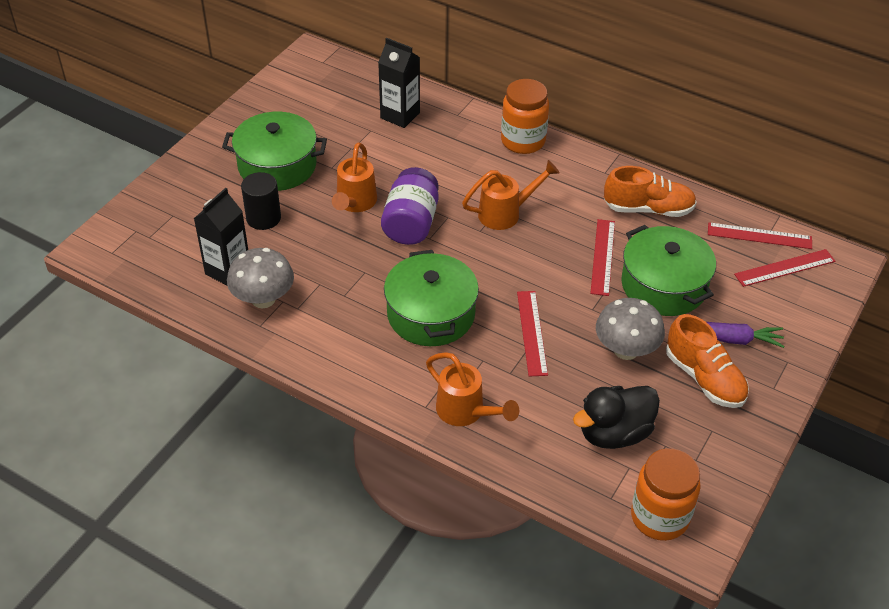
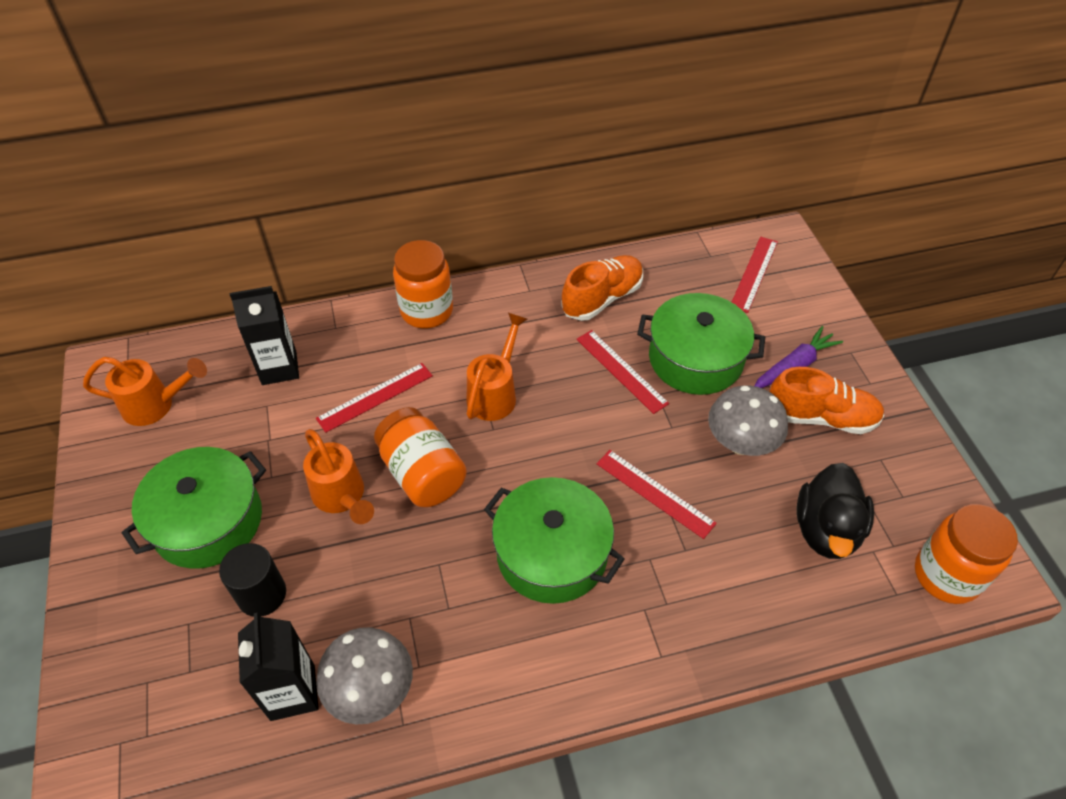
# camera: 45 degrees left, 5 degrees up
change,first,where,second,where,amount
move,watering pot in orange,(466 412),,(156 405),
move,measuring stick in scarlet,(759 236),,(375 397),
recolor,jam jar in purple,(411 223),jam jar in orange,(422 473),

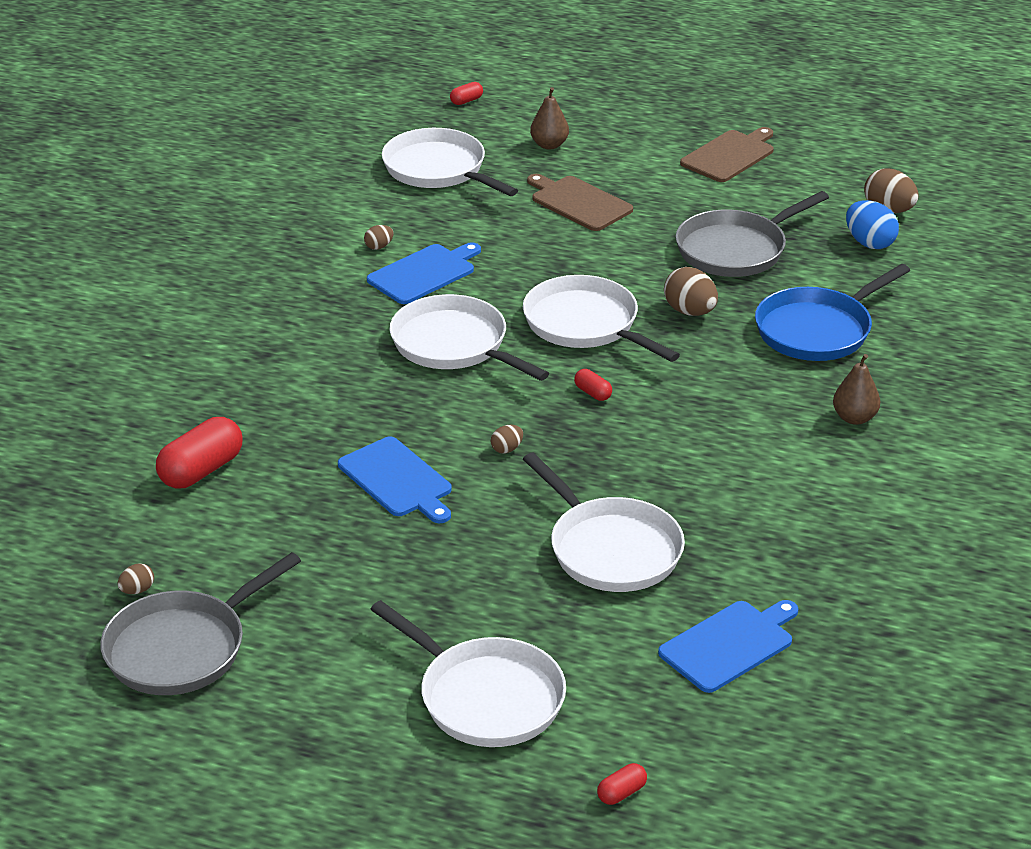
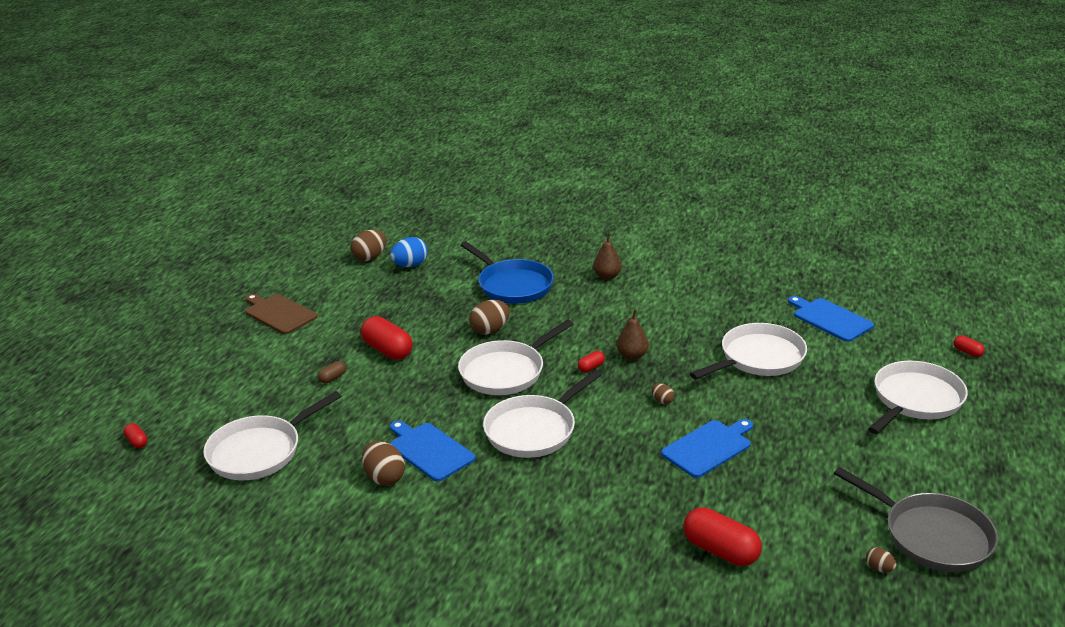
# camera: 90 degrees left, 5 degrees down
change,first,where,second,where,amount
replace,chopping board in dark brown,(578 202),pill shape in dark brown,(332 378),
insert,,,pill shape in scarlet,(387 350),
resize,toy egg in dark brown,(379 247),,(384 478),x1.90
move,pear fruit in dark brown,(549 145),,(632 356),
delete,skillet in ash-grey,(736 250),,,

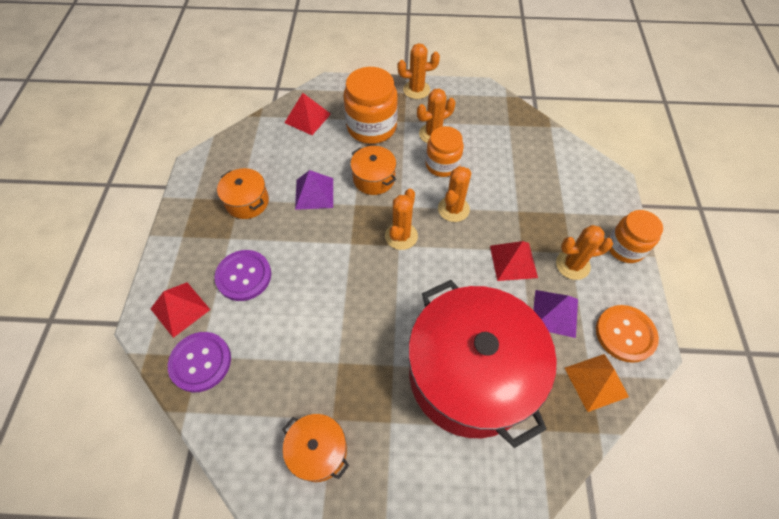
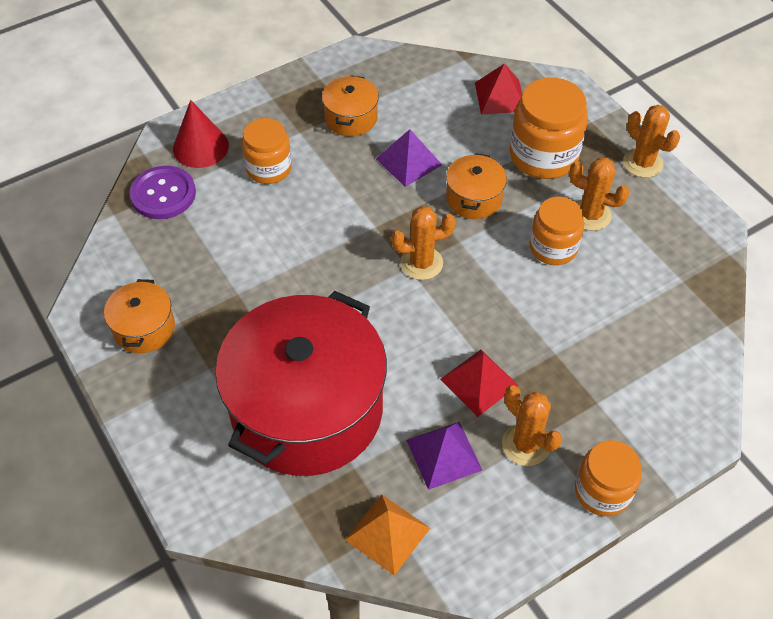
# camera: 55 degrees right, 5 degrees down
change,first,where,second,where,amount
replace,pyramid in scarlet,(180 309),cone in scarlet,(200 147),
replace,sewing button in purple,(244 276),jam jar in orange,(269 168),
delete,prickly plant in orange,(453 209),,,
delete,sewing button in orange,(625 334),,,

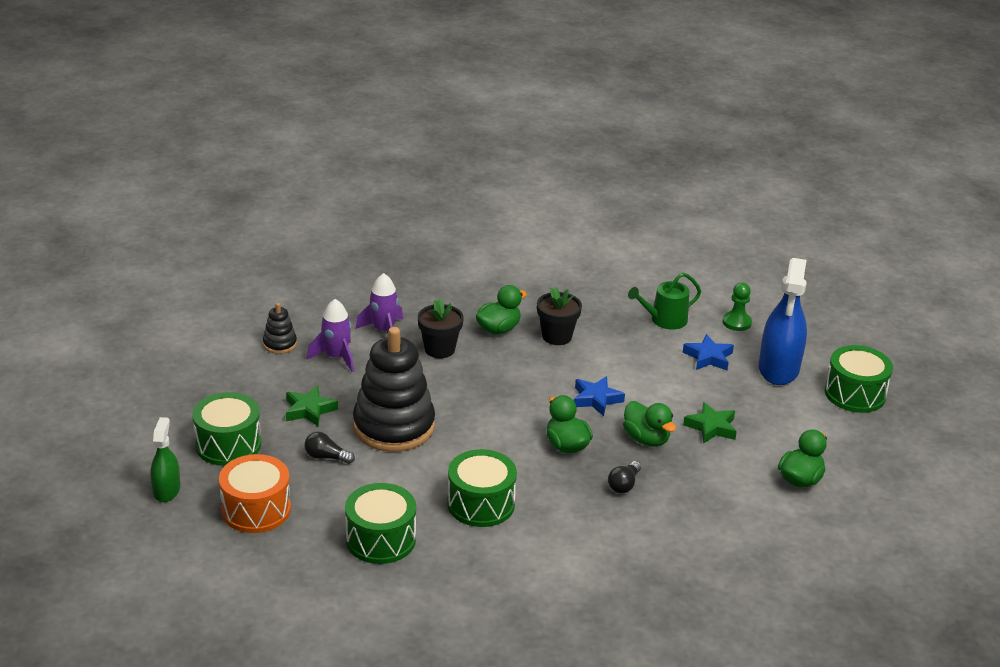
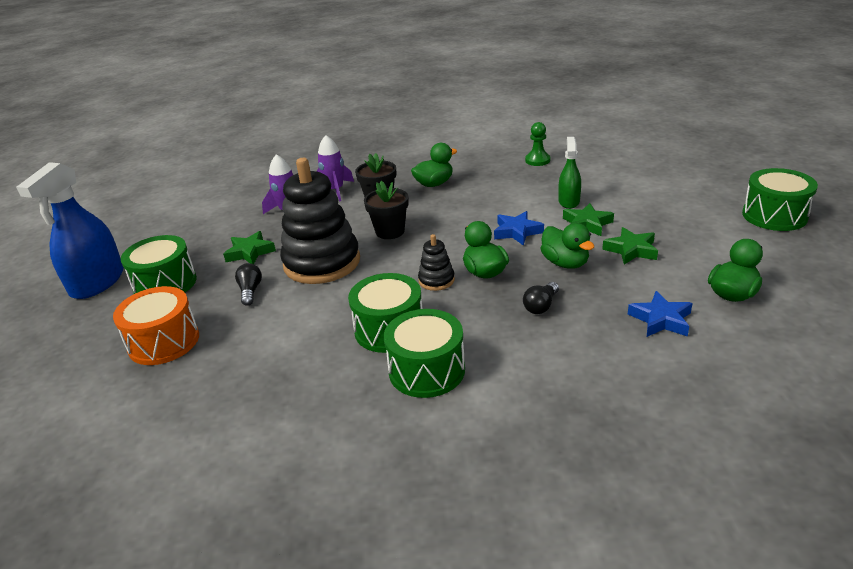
# camera: 10 degrees right, 0 degrees up
change,first,where,second,where,amount
move,sprayer in blue,(778 369),,(97 282),
rotate,bulb in ebony,(326 457),,(250 291),60 degrees clockwise
move,flower pot in ebony,(557 336),,(390 231),
move,snare drum in green,(380 539),,(427 370),
move,stacking toy in ebony,(280 344),,(436 280),
move,chess pawn in green,(736 322),,(537 160),
move,sprayer in green,(166 490),,(569 201),
insert,,,star shape in green,(586 224),
move,star shape in blue,(708 357),,(661 320),
delete,watering pot in green,(664 320),,,

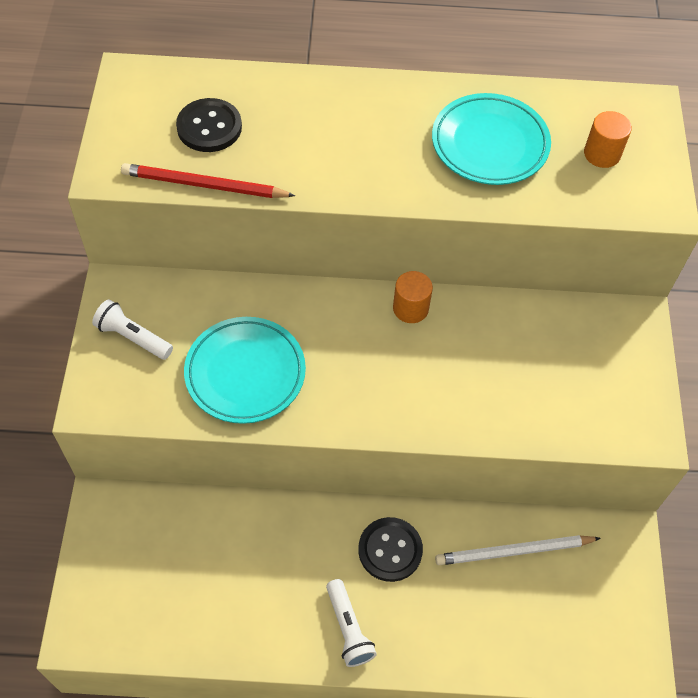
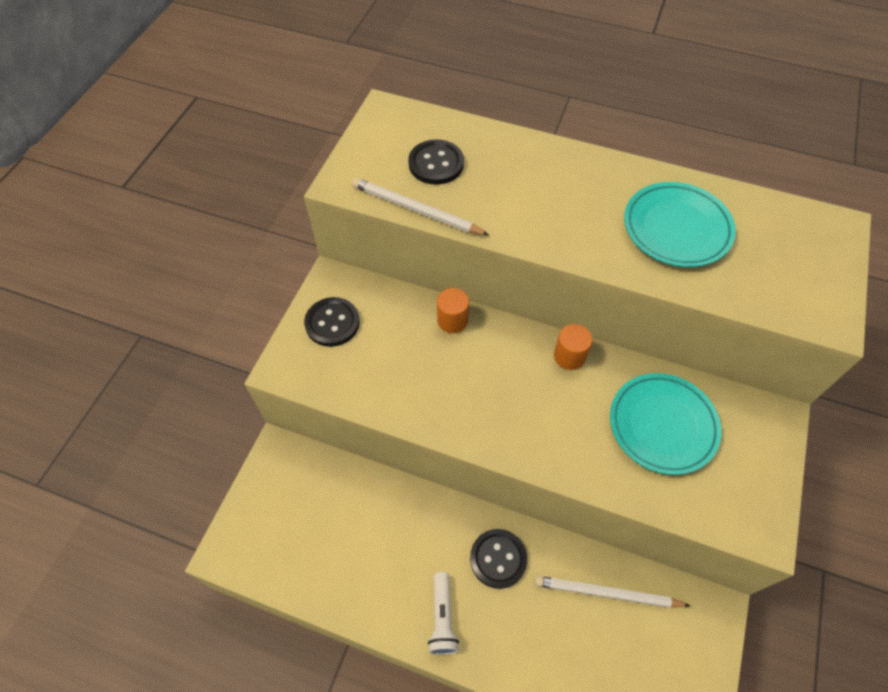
# camera: 20 degrees right, 0 degrees up
change,first,where,second,where,amount
replace,flashlight in pure white,(133 337),sewing button in ebony,(332 323),
recolor,lead pencil in scarlet,(205 185),lead pencil in pure white,(416 210),
move,cylinder in orange,(602 154),,(452 320),
move,plate in teal,(245 373),,(662 425),

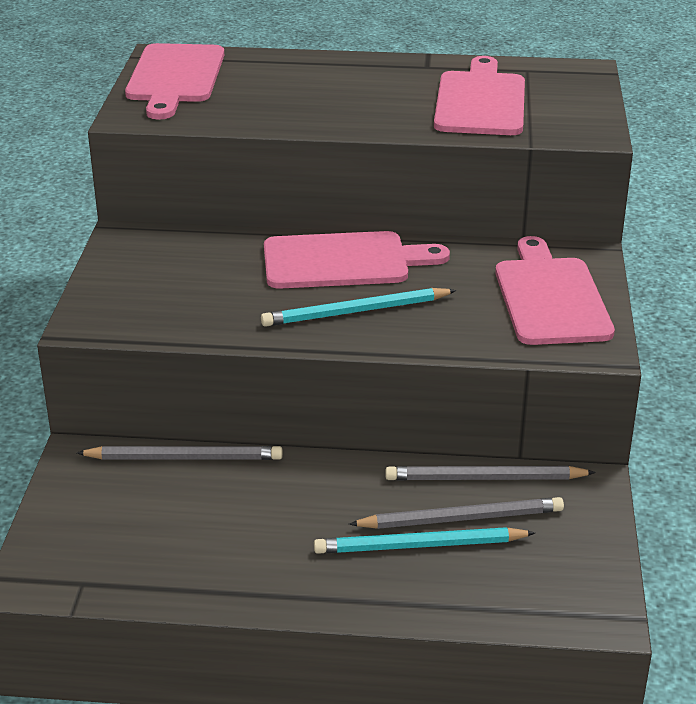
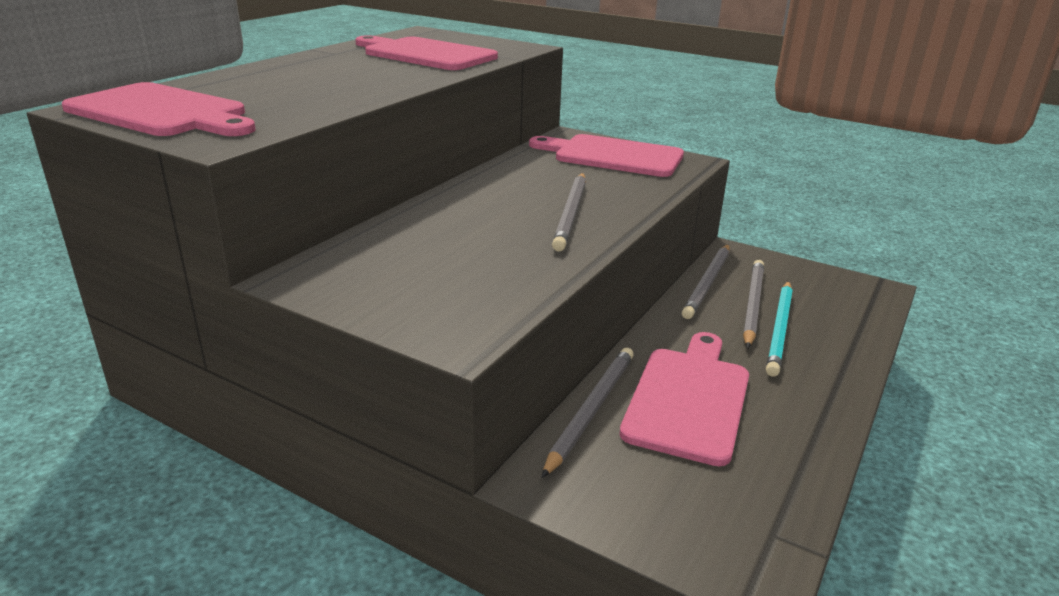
# camera: 65 degrees left, 5 degrees down
change,first,where,second,where,amount
recolor,lead pencil in teal,(355 312),lead pencil in ash-grey,(571 213),
move,chopping board in pink,(343 261),,(689 399),

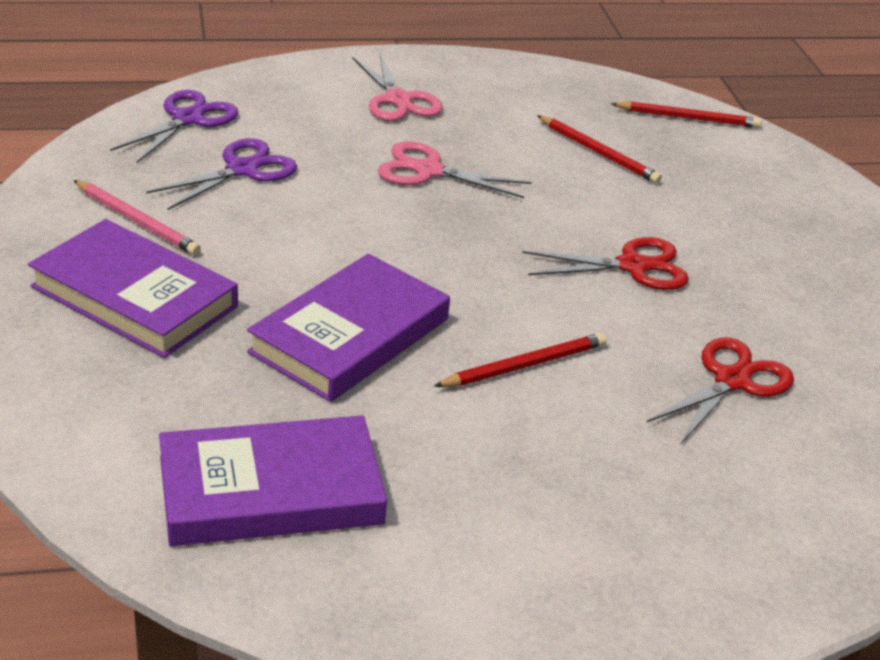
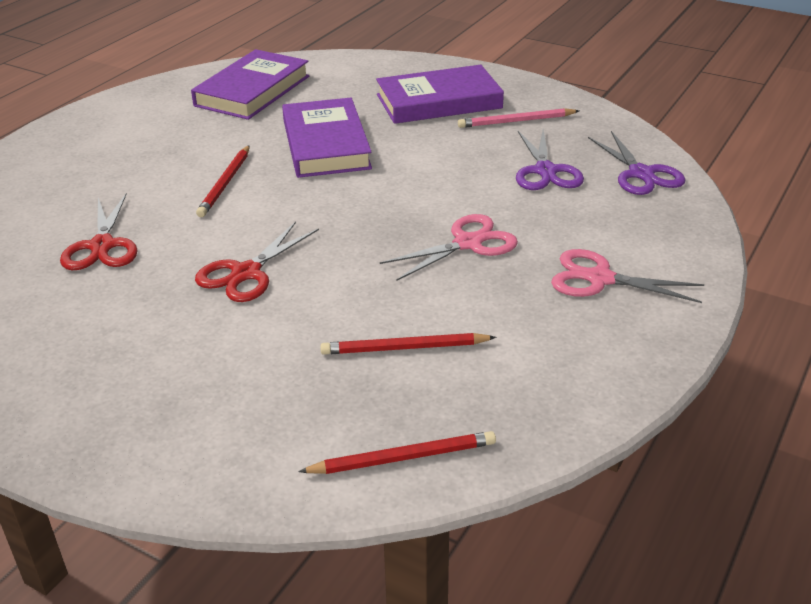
# camera: 135 degrees right, 0 degrees up
change,first,where,second,where,amount
rotate,lead pencil in scarlet,(688 118),,(403 457),150 degrees counterclockwise

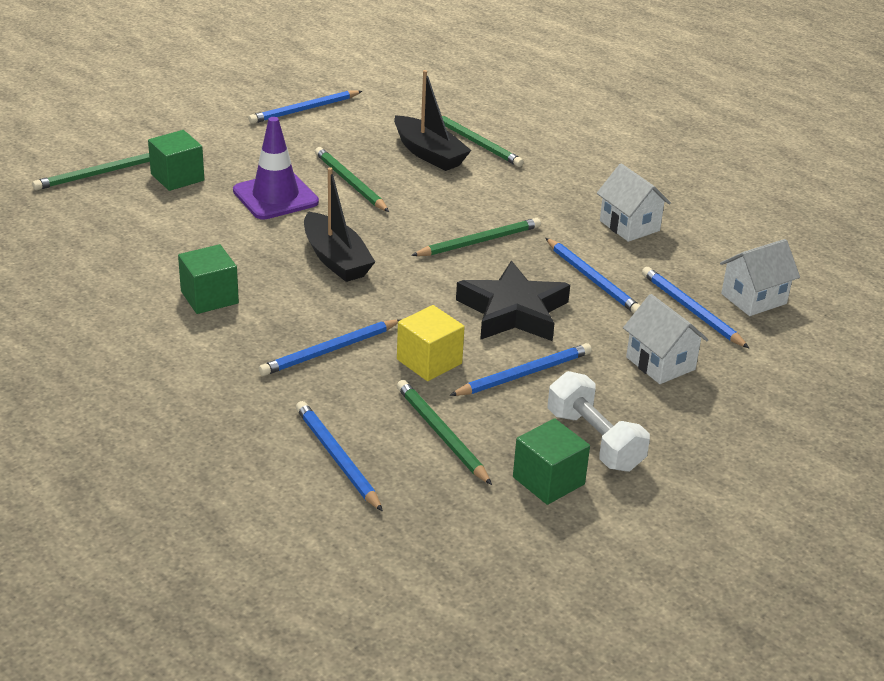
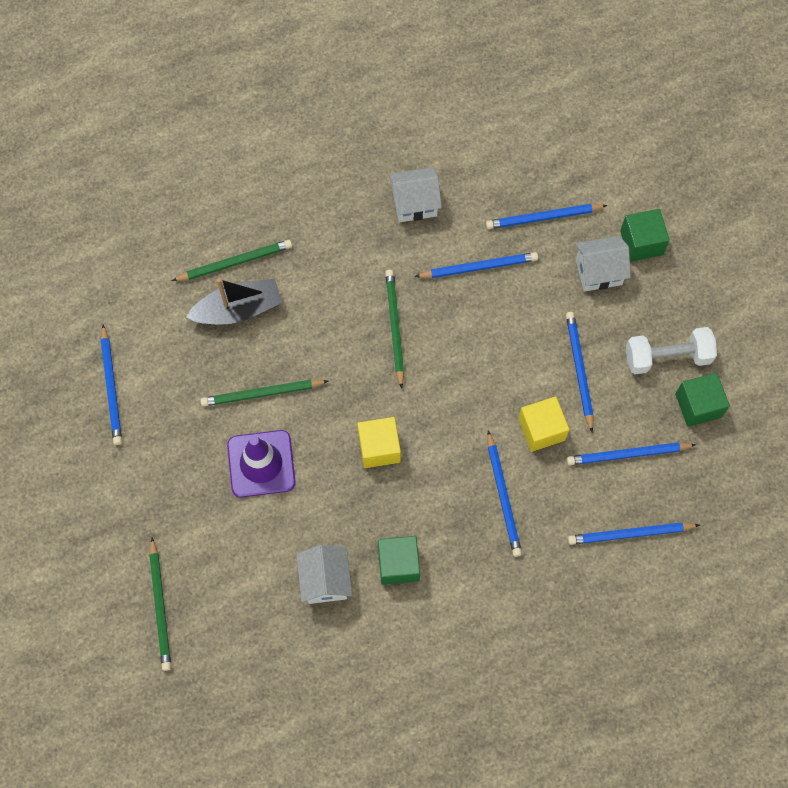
# camera: 65 degrees left, 35 degrees up
change,first,where,second,where,amount
move,house in pure white,(753 299),,(325 580),
replace,boat in ebony,(336 259),block in bright yellow,(379 448),
recolor,lead pencil in green,(441 434),lead pencil in blue,(628 455),
move,block in green,(177 177),,(641 243),
delete,star shape in ebony,(513 311),,,

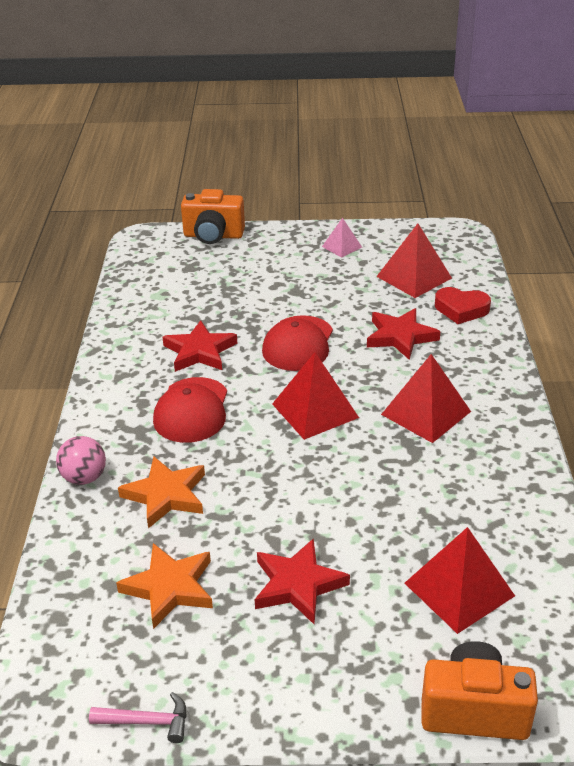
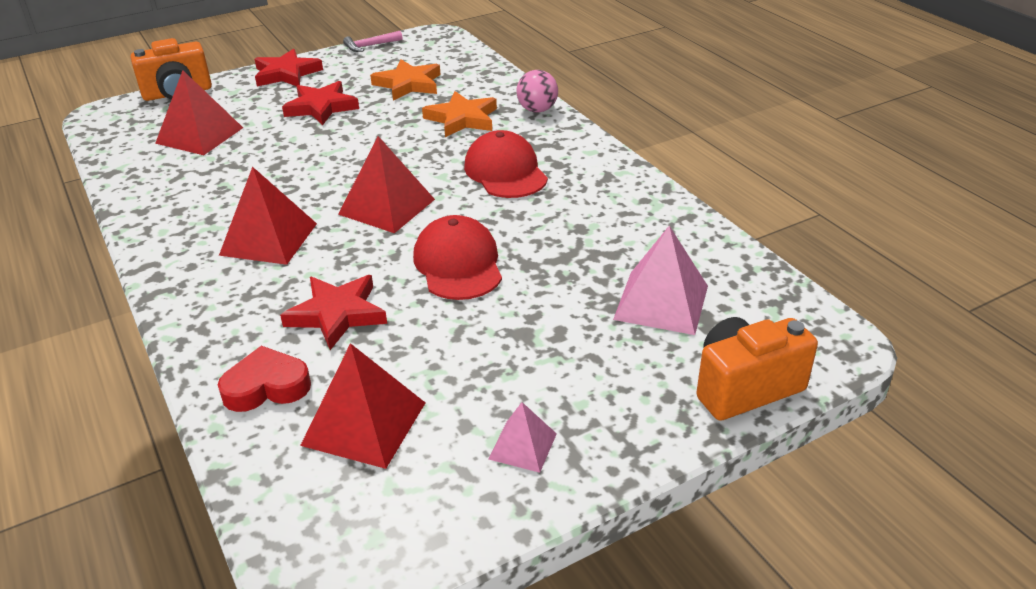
# camera: 150 degrees right, 0 degrees up
change,first,where,second,where,amount
move,star shape in scarlet,(199 351),,(286 74),
insert,,,pyramid in pink,(661 302),

